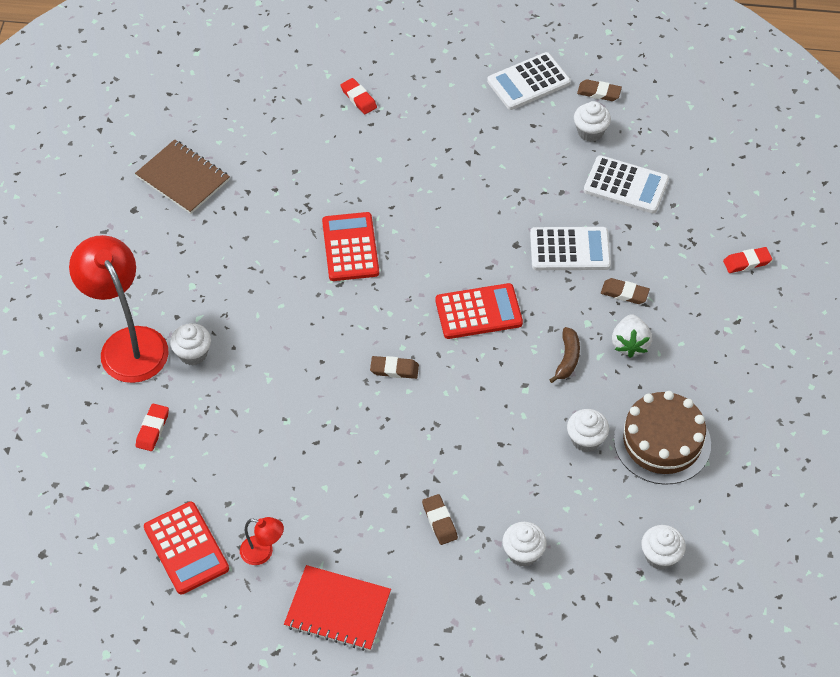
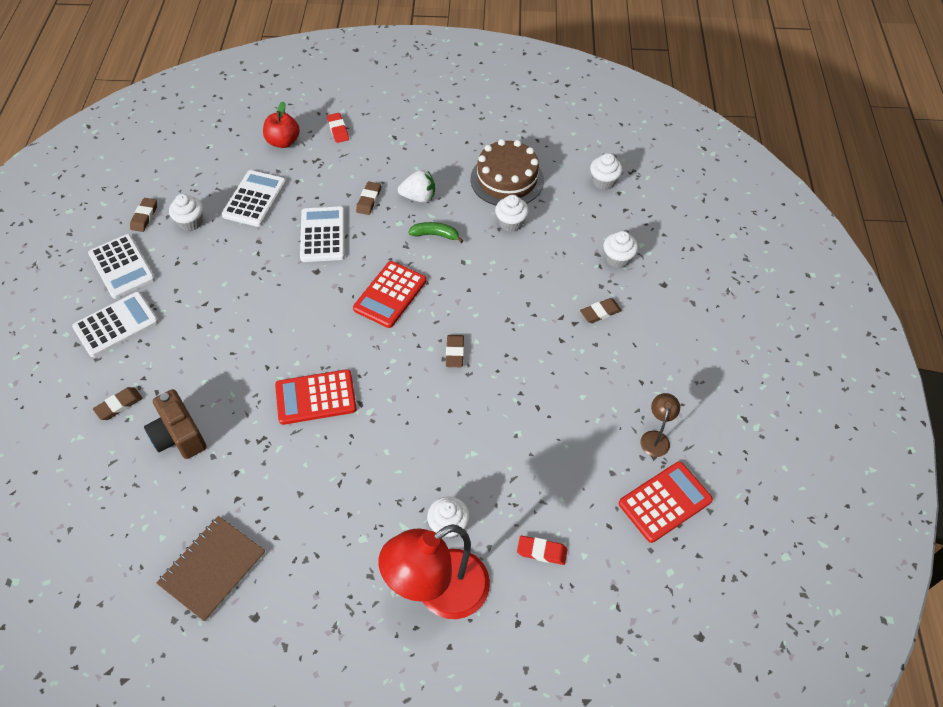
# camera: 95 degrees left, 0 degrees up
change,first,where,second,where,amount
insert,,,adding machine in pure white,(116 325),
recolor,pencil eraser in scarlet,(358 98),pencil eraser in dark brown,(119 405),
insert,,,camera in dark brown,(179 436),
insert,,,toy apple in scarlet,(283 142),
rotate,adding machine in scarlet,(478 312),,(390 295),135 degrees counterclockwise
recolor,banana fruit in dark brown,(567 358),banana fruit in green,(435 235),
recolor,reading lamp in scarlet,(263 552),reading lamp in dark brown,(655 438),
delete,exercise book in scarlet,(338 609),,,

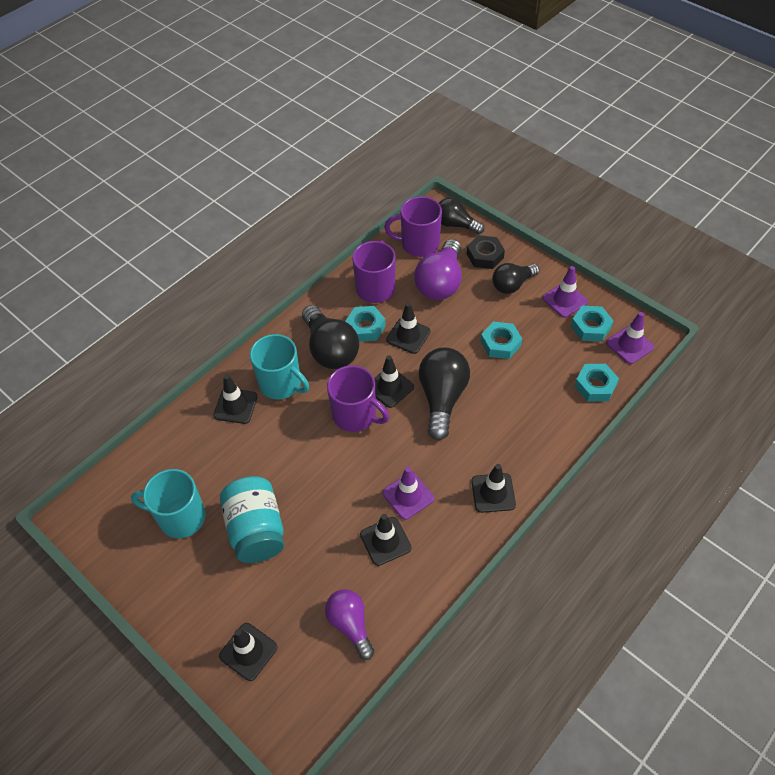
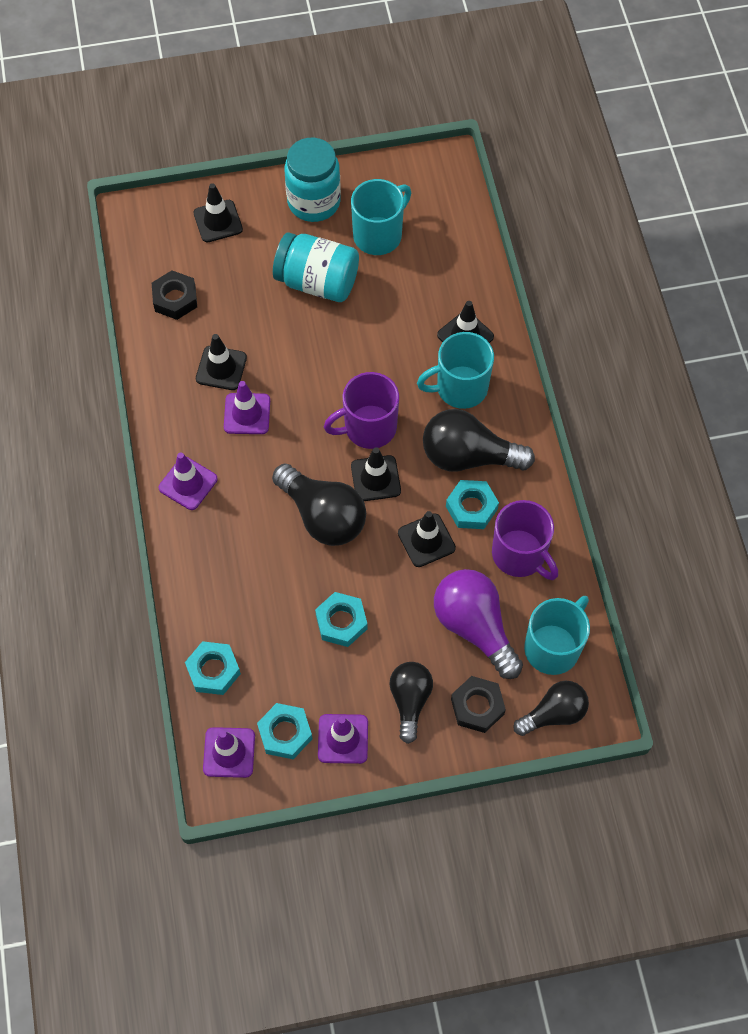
# camera: 125 degrees right, 10 degrees up
change,first,where,second,where,amount
replace,bulb in purple,(350 625),nut in ebony,(175 299),
recolor,safety cone in ebony,(493 493),safety cone in purple,(188 483),
insert,,,jam jar in teal,(314 202),
recolor,mug in purple,(419 244),mug in teal,(553 647),

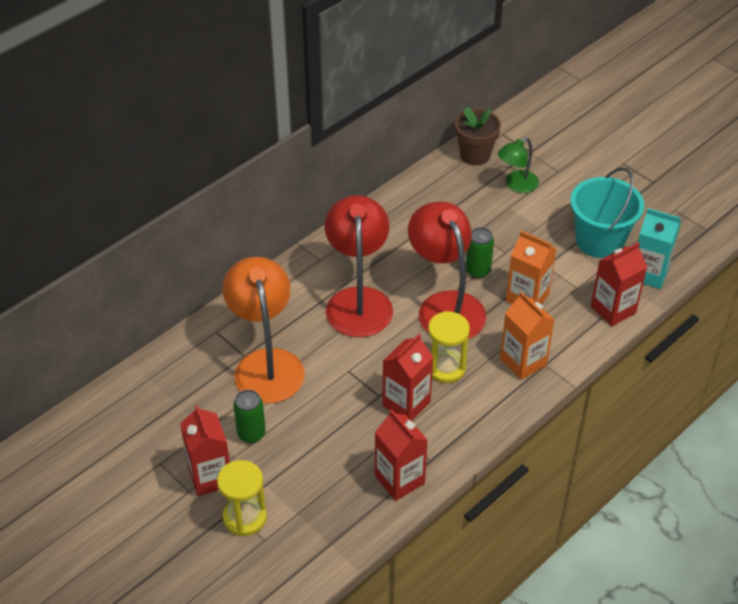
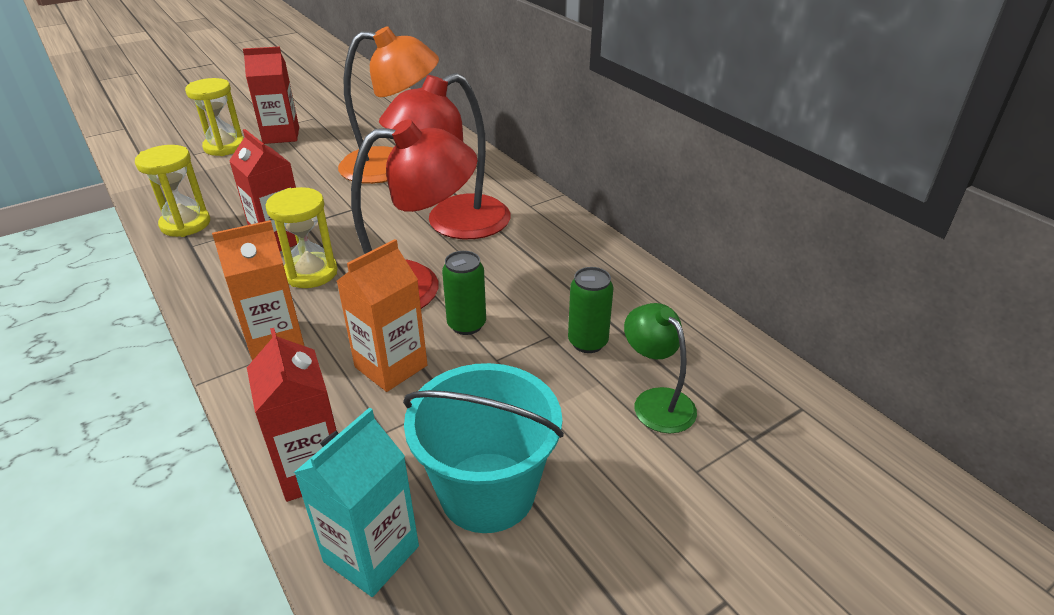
# camera: 100 degrees right, 10 degrees down
change,first,where,second,where,amount
replace,carton in scarlet,(399 479),sandglass in bright yellow,(185 224),
rotate,reading lamp in scarlet,(358 300),,(453 224),135 degrees clockwise
move,can in green,(251 434),,(587 342),
delete,flower pot in dark brown,(475 155),,,

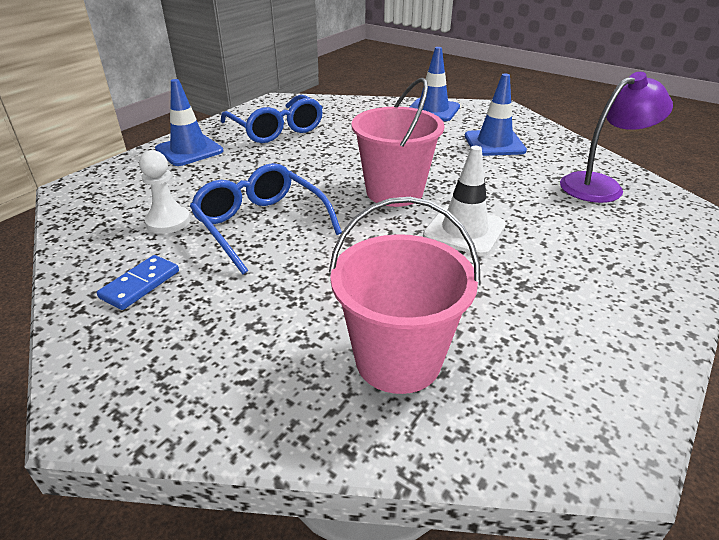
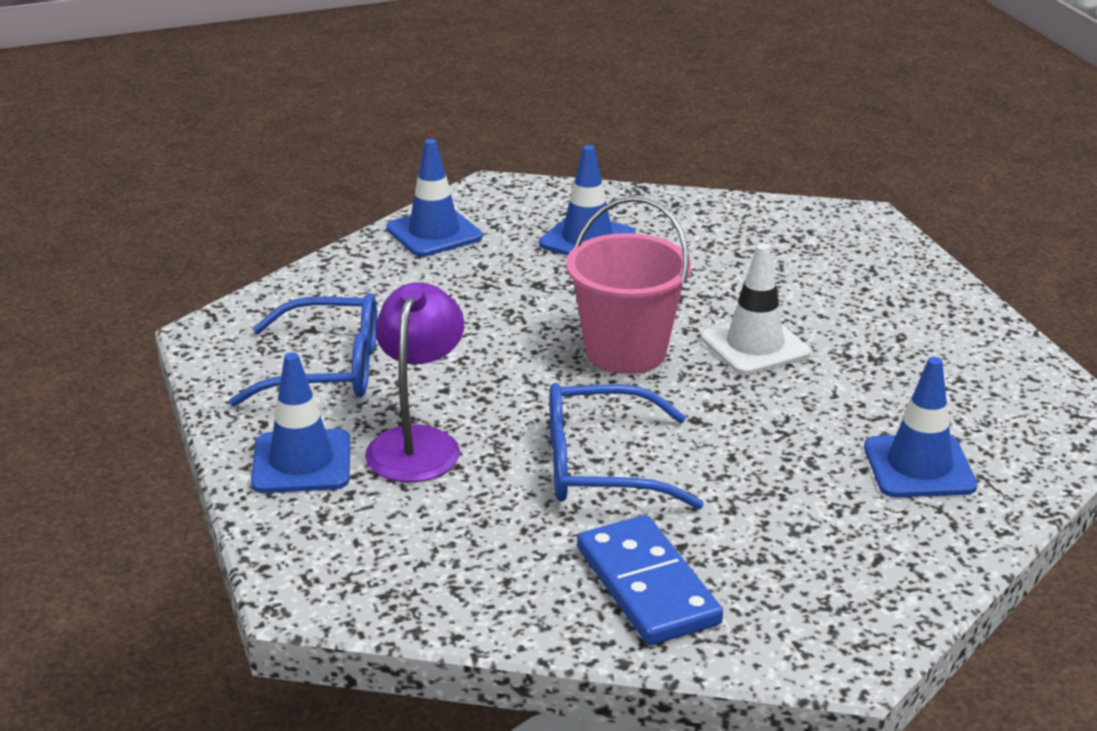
# camera: 55 degrees left, 5 degrees down
change,first,where,second,where,amount
move,reading lamp in purple,(601 185),,(418 443),
resize,domino piece in blue,(140 284),,(647 586),x1.68
replace,pail in pink,(398 360),safety cone in blue,(919 467),
delete,chess pawn in pure white,(168 221),,,

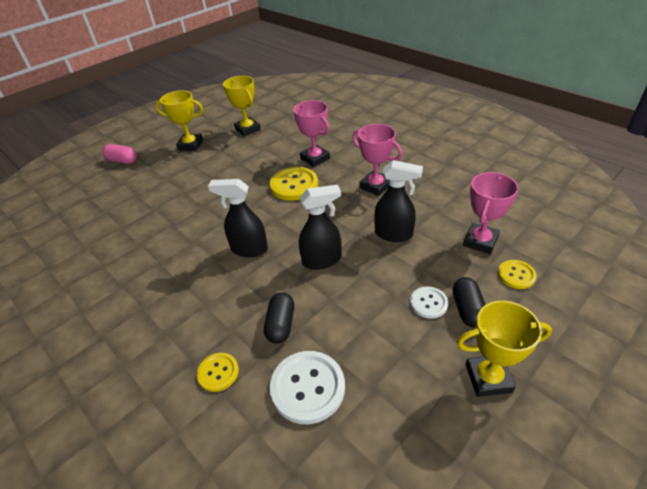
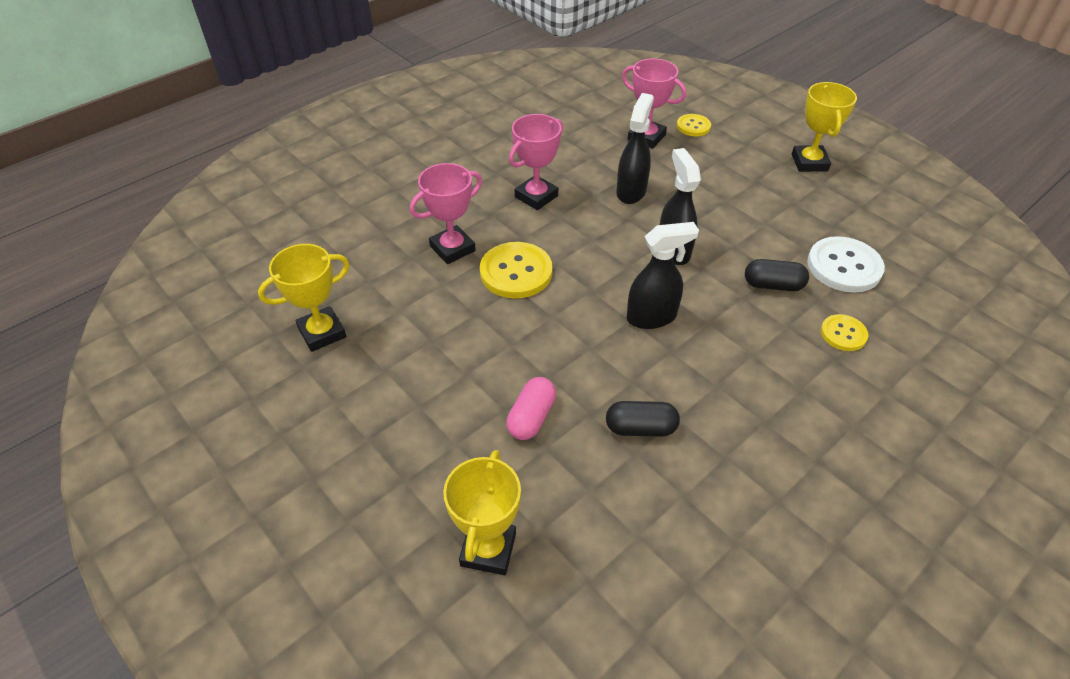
# camera: 90 degrees left, 5 degrees up
change,first,where,second,where,amount
move,trophy in bright yellow,(190 145),,(488 549),
move,pill shape in pink,(122 161),,(531 417),
move,pill shape in ebony,(467 309),,(640 428),
rotate,sprayer in ebony,(249 249),,(652 317),120 degrees counterclockwise
delete,sewing button in pure white,(428 303),,,

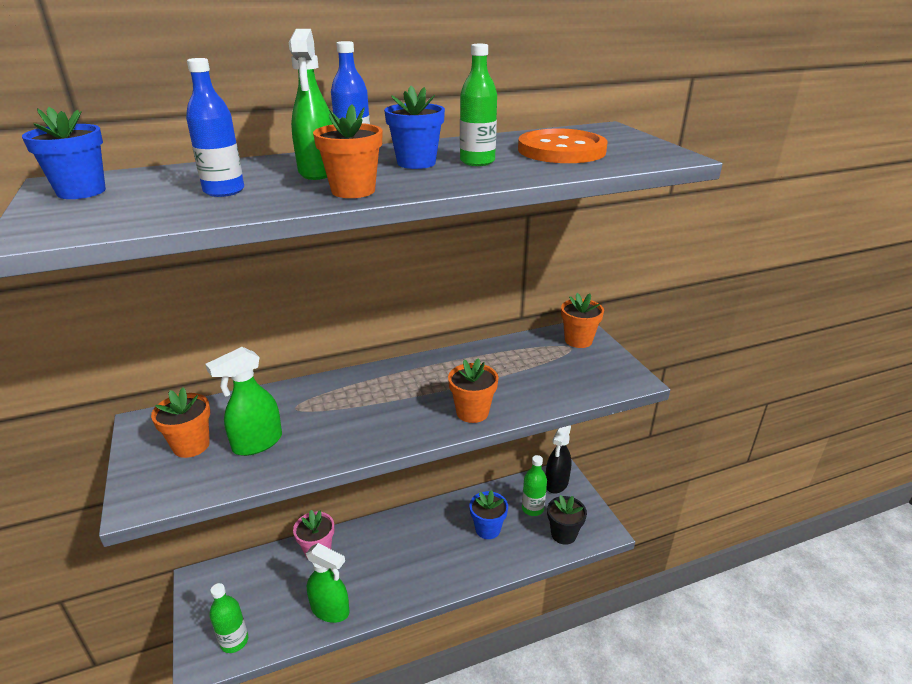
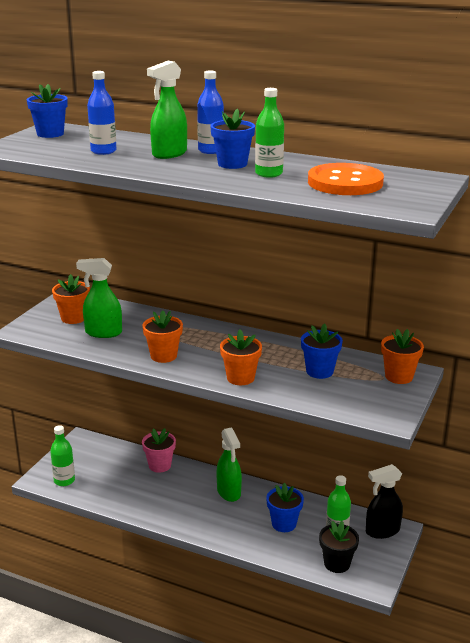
# camera: 45 degrees right, 5 degrees down
change,first,where,second,where,amount
move,flower pot in orange,(353 191),,(163 356),
move,sprayer in green,(330 610),,(229 492),
insert,,,flower pot in blue,(319 371),

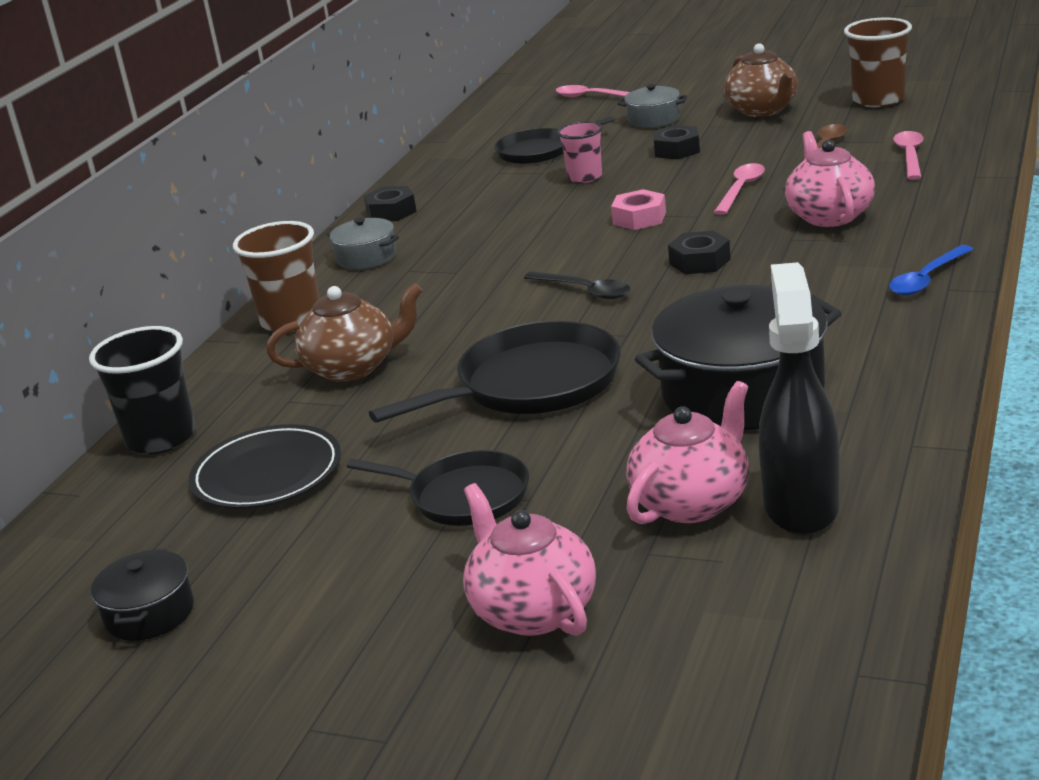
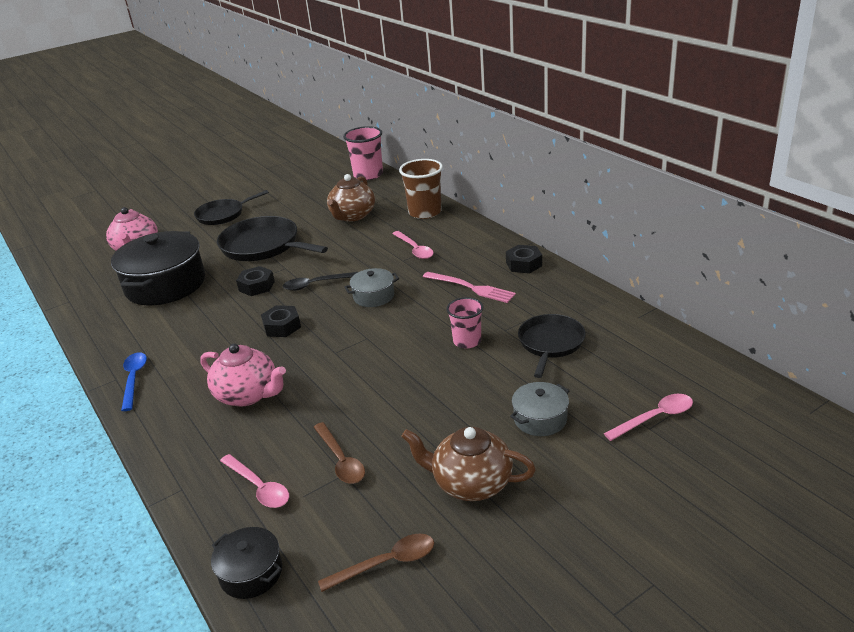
# camera: 125 degrees right, 5 degrees up
change,first,where,second,where,amount
move,pot in ebony,(150 613),,(251 573),
rotate,skillet in ebony,(531 384),,(263 246),120 degrees clockwise
move,nut in ebony,(676 150),,(256 286),
replace,cup in dark brown,(878 100),tablespoon in dark brown,(386 563),
recolor,cup in ebony,(161 438),cup in pink,(368 175),
move,pot in ash-grey,(366 257),,(374 296),
move,tablespoon in pink,(741 189),,(414 249),
insert,,,table fork in pink,(471 288),
delete,plate in ebony,(267 474),,,
delete,tea pot in pink,(533 610),,,
delete,nut in pink,(639 218),,,
delete,sprayer in ebony,(801 506),,,

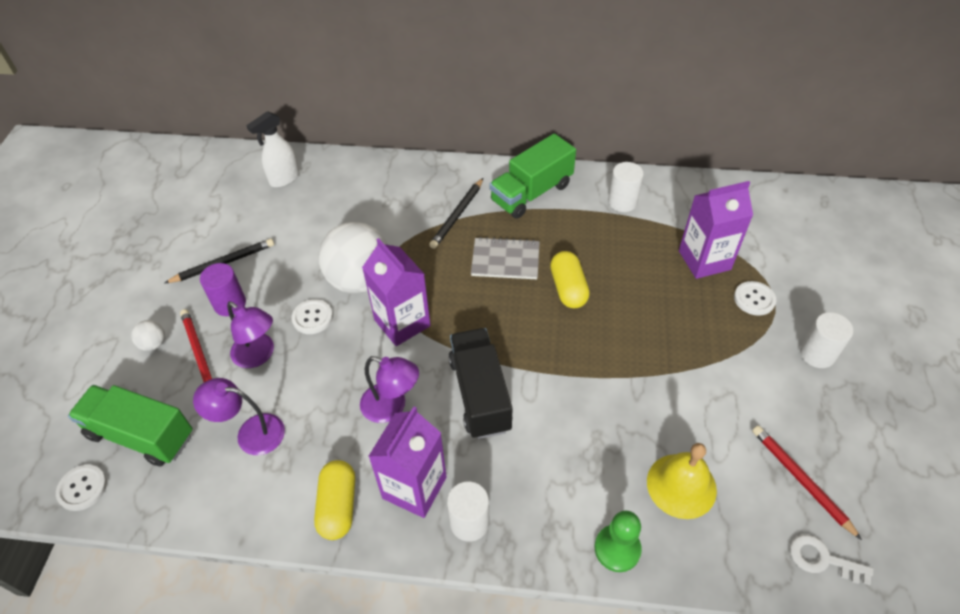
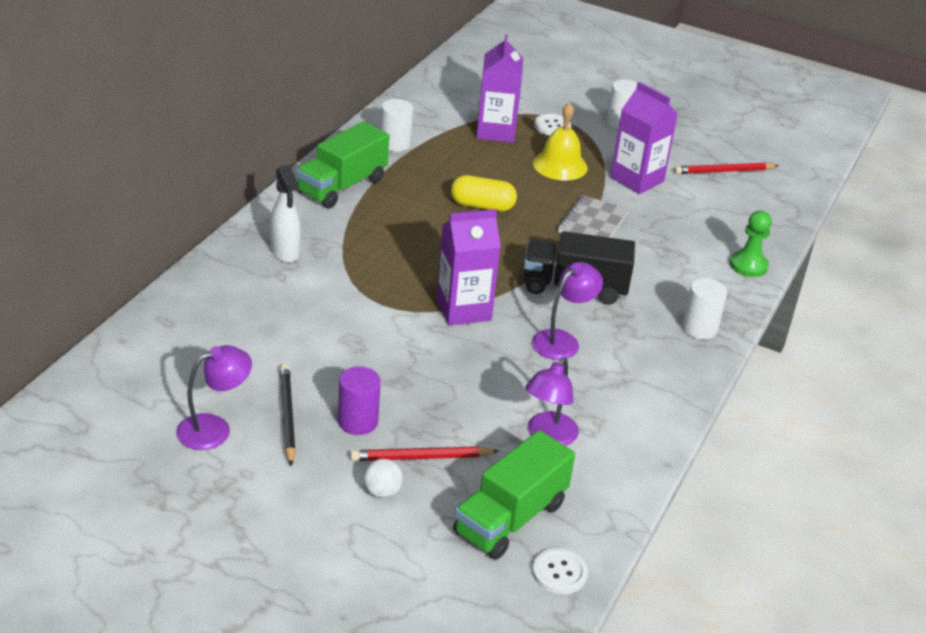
# camera: 75 degrees left, 15 degrees down
change,first,where,second,where,amount
move,reading lamp in purple,(259 355),,(214 428),
move,sprayer in pure white,(284 179),,(285 252),
rotate,truck in green,(531 193),,(342 186),60 degrees clockwise
move,hand bell in bright yellow,(681 485),,(560 165),
move,exercise book in ash-grey,(505 260),,(592 223),
move,carton in purple,(414 487),,(637 179),
delete,sewing button in pure white,(312 317),,,
delete,pill shape in bright yellow,(338 506),,,
delete,play ball in pure white,(360 280),,,
delete,lead pencil in ebony,(457 215),,,
delete,door key in pure white,(822 559),,,

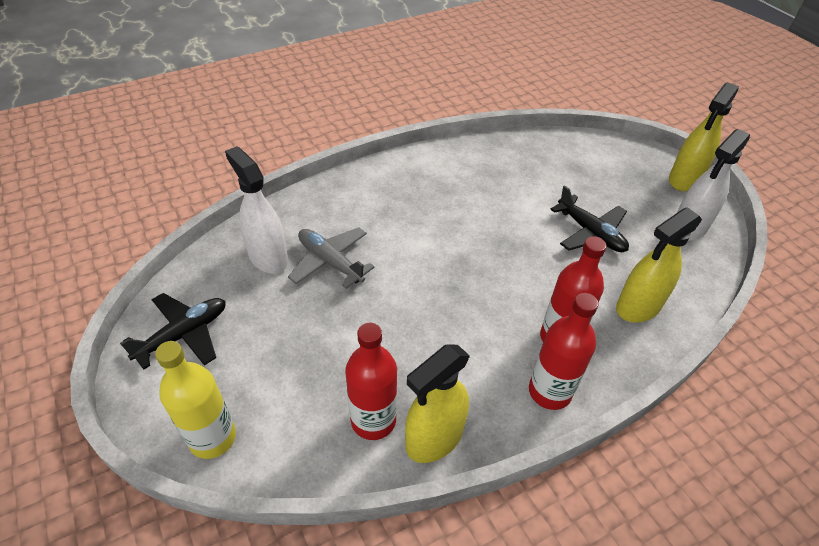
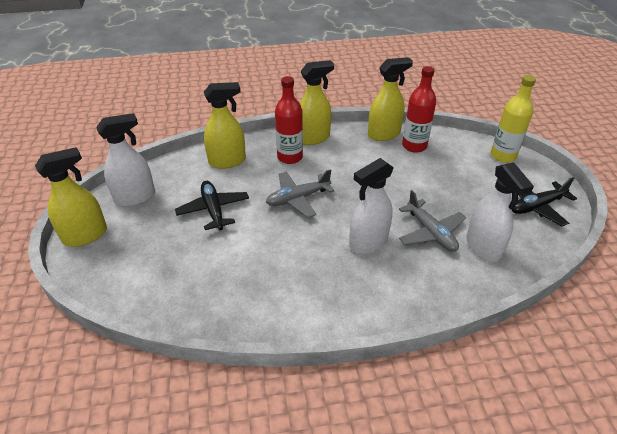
# camera: 160 degrees left, 5 degrees down
change,first,where,second,where,amount
insert,,,aeroplane in ash-grey,(298 198),
replace,drink bottle in scarlet,(549 391),sprayer in bright yellow,(313 138),
insert,,,sprayer in pure white,(368 242),

